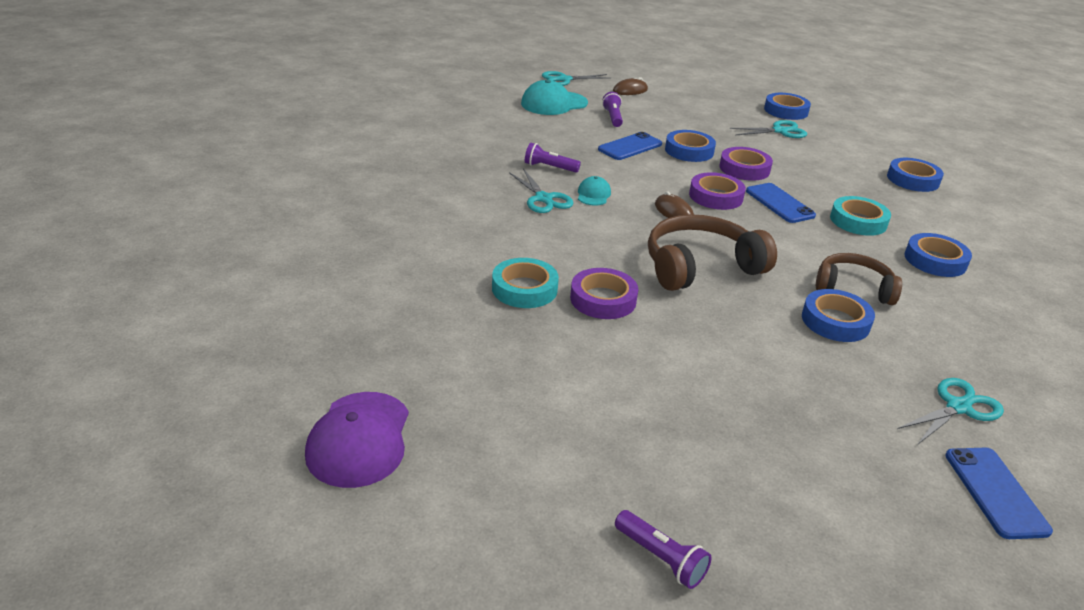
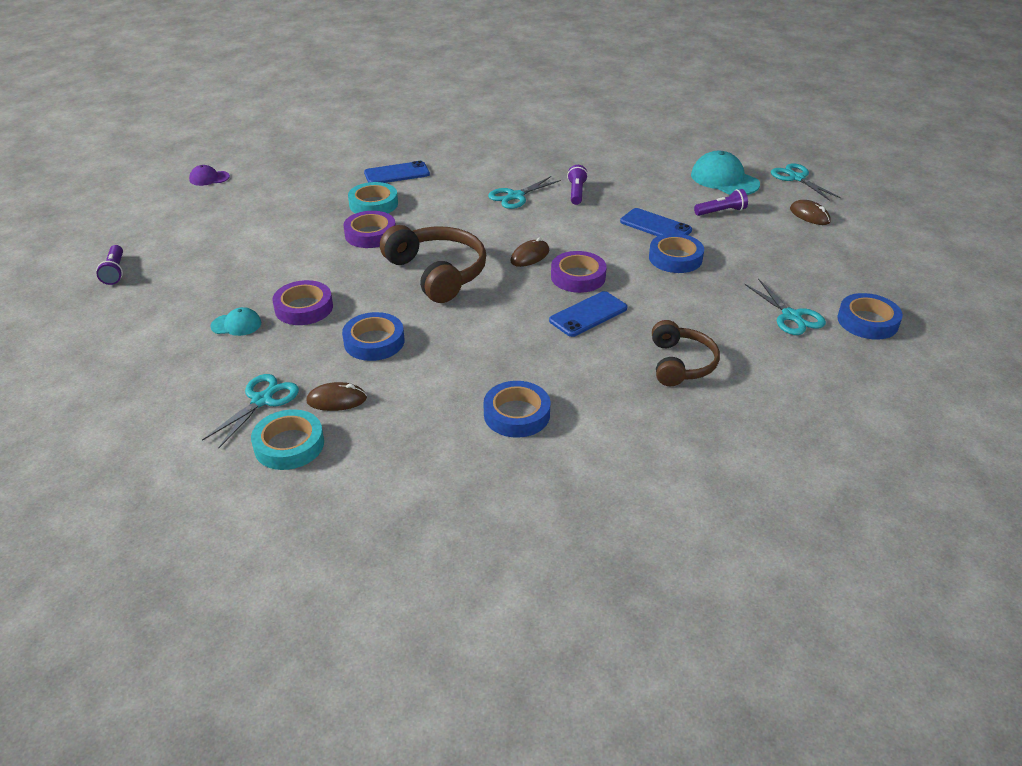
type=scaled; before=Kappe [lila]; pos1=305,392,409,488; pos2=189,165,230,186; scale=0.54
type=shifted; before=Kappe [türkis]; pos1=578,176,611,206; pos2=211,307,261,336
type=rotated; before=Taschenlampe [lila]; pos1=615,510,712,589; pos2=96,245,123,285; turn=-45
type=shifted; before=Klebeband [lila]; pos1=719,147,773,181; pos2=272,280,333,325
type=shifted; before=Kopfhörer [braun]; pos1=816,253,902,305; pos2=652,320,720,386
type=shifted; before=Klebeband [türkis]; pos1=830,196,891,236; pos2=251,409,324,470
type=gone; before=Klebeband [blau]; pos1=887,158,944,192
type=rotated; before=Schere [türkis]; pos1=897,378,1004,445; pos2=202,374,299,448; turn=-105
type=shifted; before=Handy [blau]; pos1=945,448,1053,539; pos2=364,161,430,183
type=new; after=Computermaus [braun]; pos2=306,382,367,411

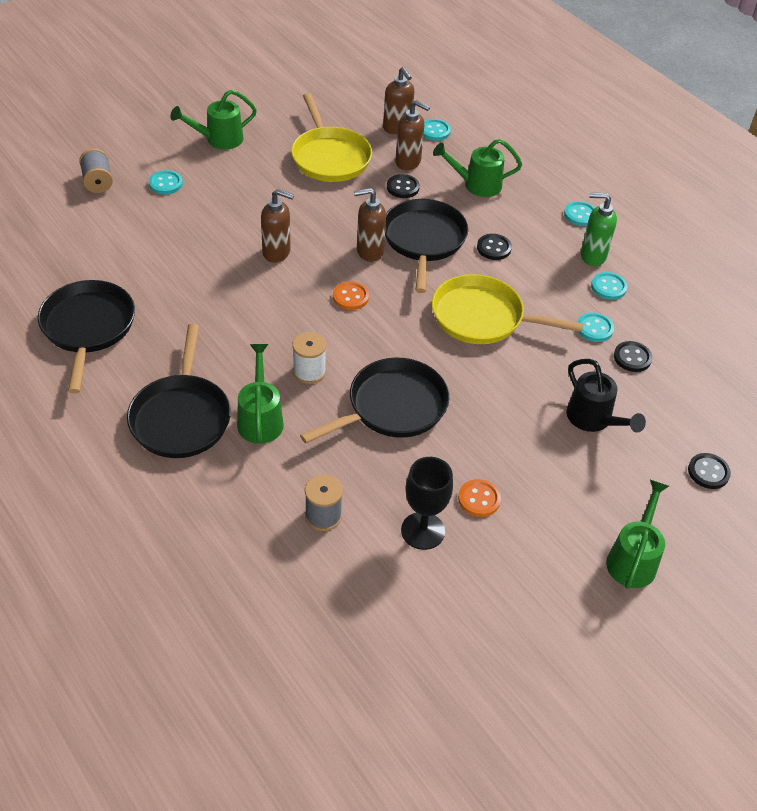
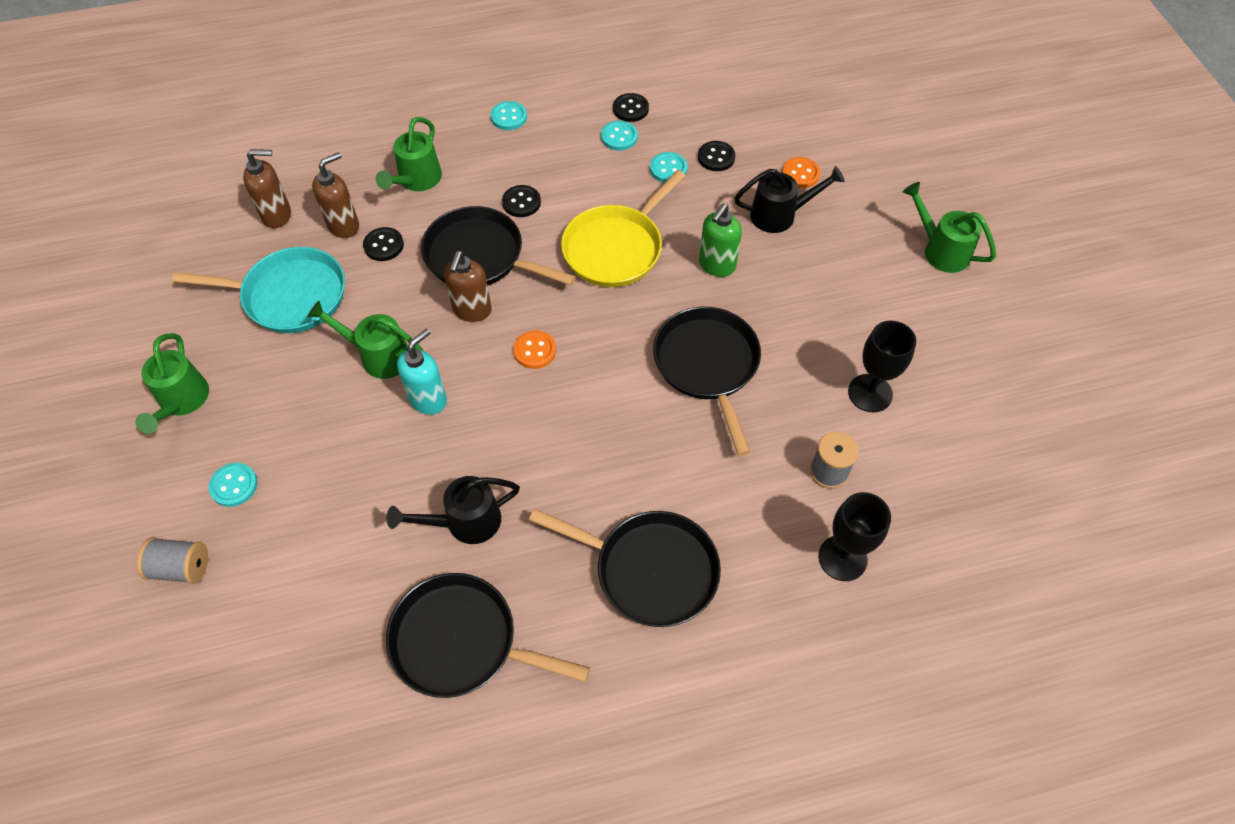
type=shifted; before=Gießkanne [grün]; pos1=237,344,284,444; pos2=307,301,423,379
type=repainted; before=Seifenspender [braun]; after=Seifenspender [türkis]; pos1=261,189,294,263; pos2=397,328,447,415
type=repainted; before=Pfanne [gelb]; after=Pfanne [türkis]; pos1=291,93,372,182; pos2=172,247,345,333
type=gone; before=Garnrolle [weiß]; pos1=292,332,326,384
type=gone; before=Knopf [türkis]; pos1=423,119,451,141
type=shifted; before=Knopf [orange]; pos1=458,479,501,517; pos2=782,157,820,188
type=shifted; before=Seifenspender [grün]; pos1=581,193,617,266; pos2=699,204,742,277
type=shifted; before=Knopf [schwarz]; pos1=688,453,731,489; pos2=613,93,649,122
type=new; after=Gießkanne [schwarz]; pos2=387,476,520,544
type=new; after=Kelch [schwarz]; pos2=818,492,891,581

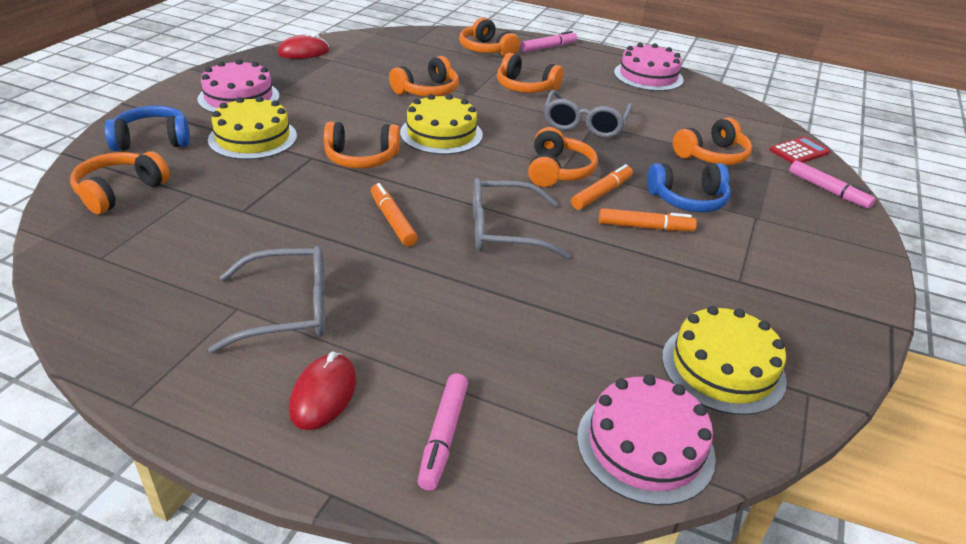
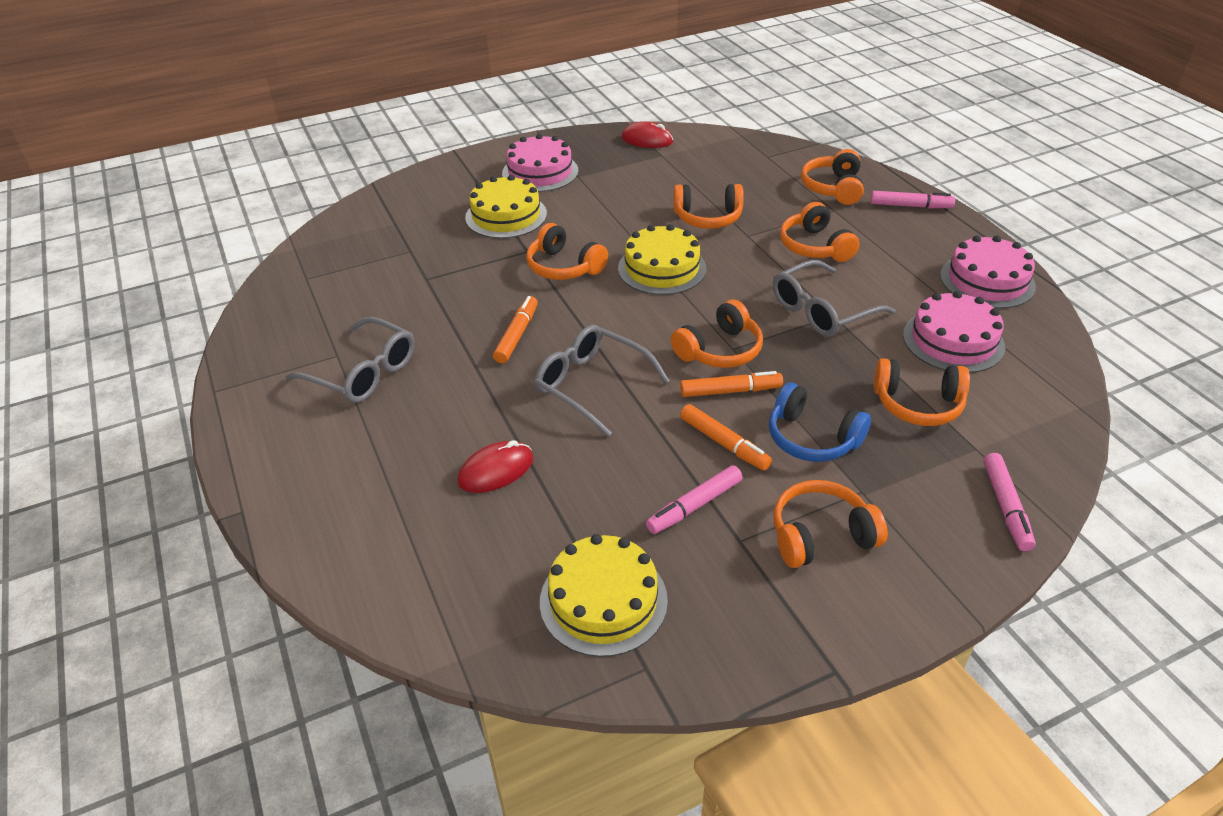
type=shifted; before=Kopfhörer [orange]; pos1=70,151,170,214; pos2=773,480,888,568
type=gone; before=Kopfhörer [blau]; pos1=105,106,190,151
type=shifted; before=Computermaus [rot]; pos1=289,352,357,430; pos2=457,440,533,493
type=shifted; before=Filzstift [rosa]; pos1=418,374,468,491; pos2=646,465,743,534
type=shifted; before=Kuchen [rosa]; pos1=577,375,716,505; pos2=903,291,1005,373
type=gone; before=Taschenrechner [rot]; pos1=770,136,830,163

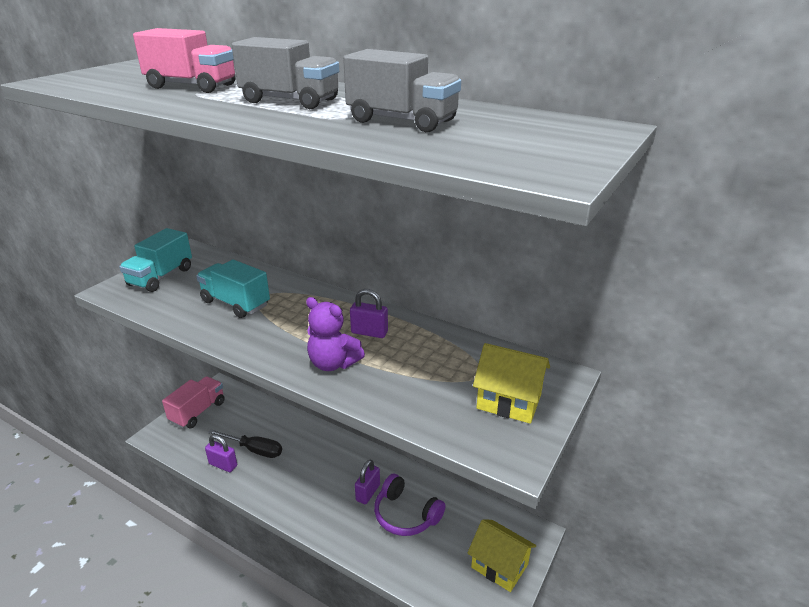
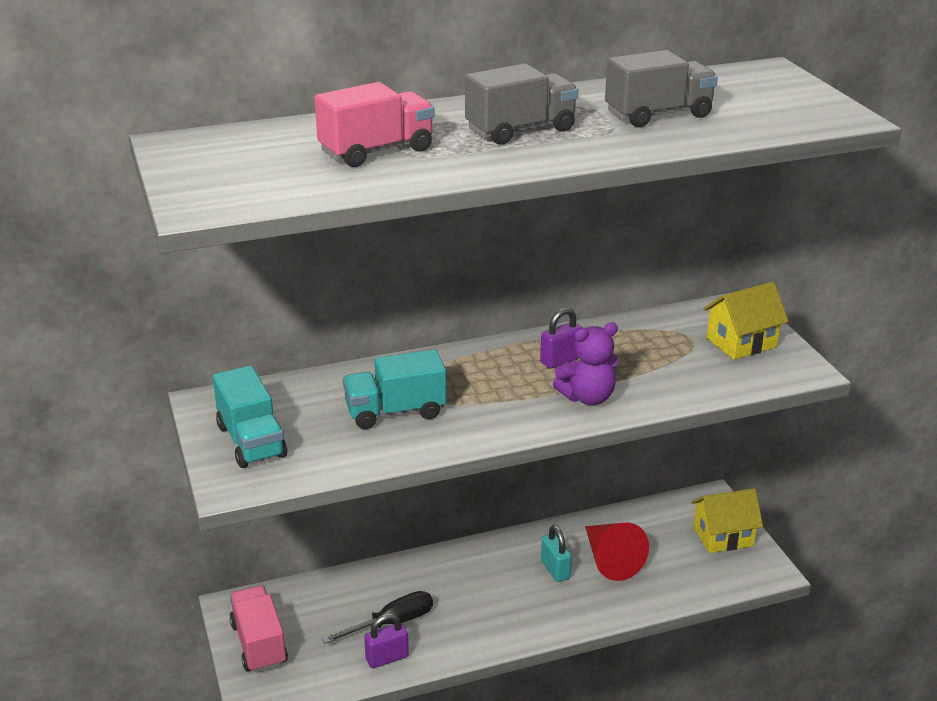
type=repainted; before=Vorhängeschloss [lila]; after=Vorhängeschloss [türkis]; pos1=355,460,380,504; pos2=541,525,572,582
type=swapped; before=Kopfhörer [lila]; after=Kegel [rot]; pos1=374,474,446,536; pos2=585,523,649,581

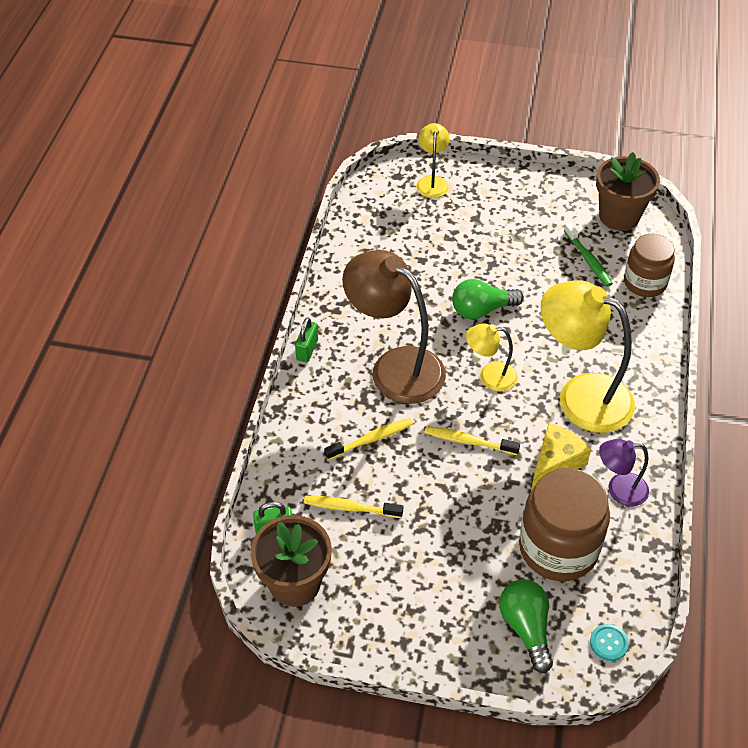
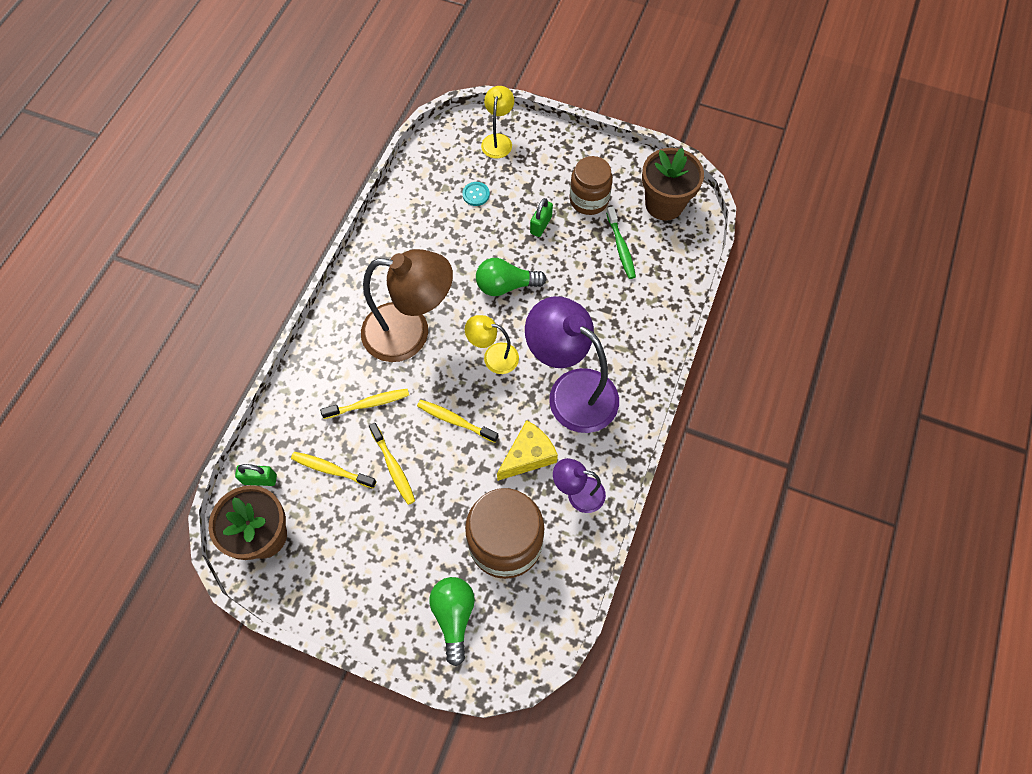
type=shifted; before=Vorhängeschloss [grün]; pos1=295,317,318,362; pos2=530,198,553,237
type=rotated; before=Lampe [braun]; pos1=342,250,446,404; pos2=361,249,453,362; turn=135
type=repainted; before=Lampe [gelb]; after=Lampe [lila]; pos1=541,280,635,433; pos2=525,296,619,433
type=shifted; before=Knopf [türkis]; pos1=590,624,629,661; pos2=462,182,490,206
type=shifted; before=Einmachglas [braun]; pos1=624,234,675,297; pos2=569,156,613,215
type=new; after=Zahnbürste [gelb]; pos2=369,423,415,505

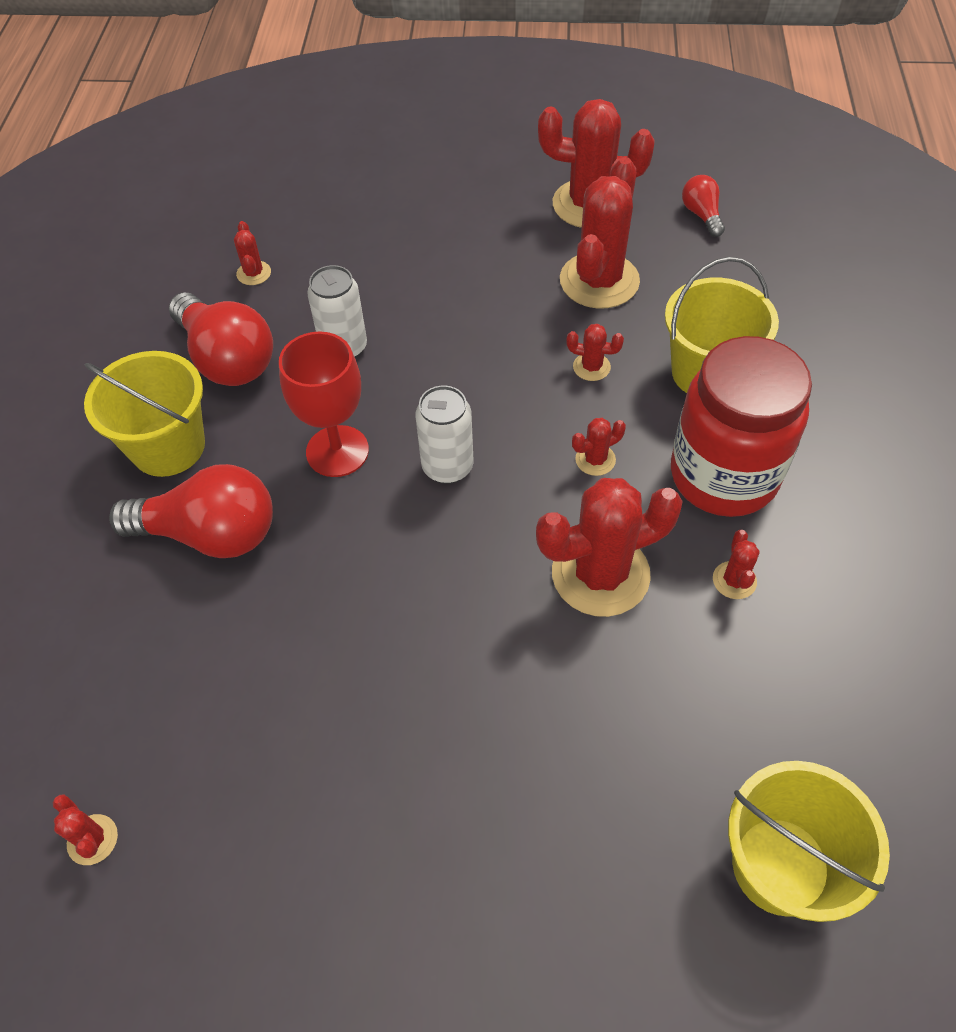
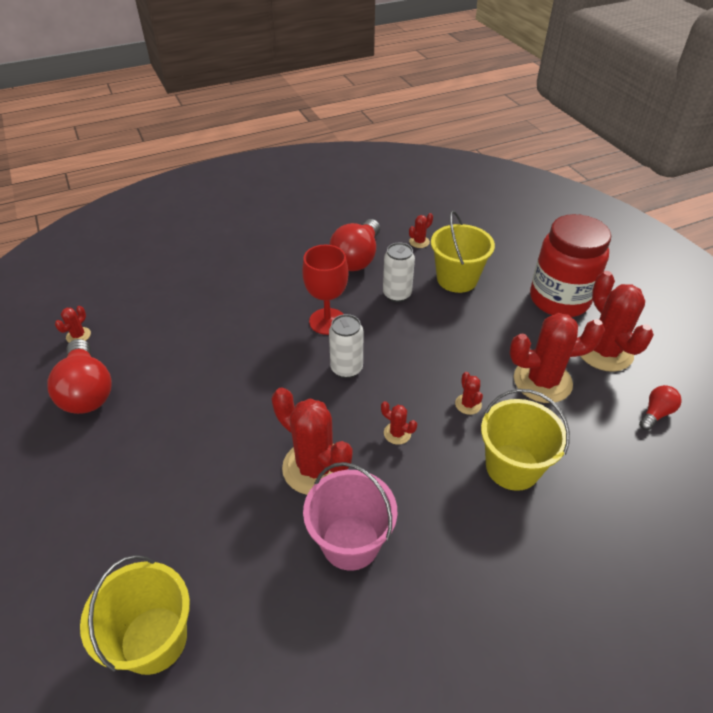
type=shifted; before=Eimer [gelb]; pos1=84,351,205,477; pos2=431,211,495,293
type=shifted; before=Glühbirne [rot]; pos1=109,464,273,558; pos2=47,339,112,414
type=shifted; before=Einmachglas [rot]; pos1=671,336,812,517; pos2=530,214,611,317
type=swapped; before=Kaktus [rot]; after=Eimer [rosa]; pos1=713,530,760,599; pos2=303,462,397,571

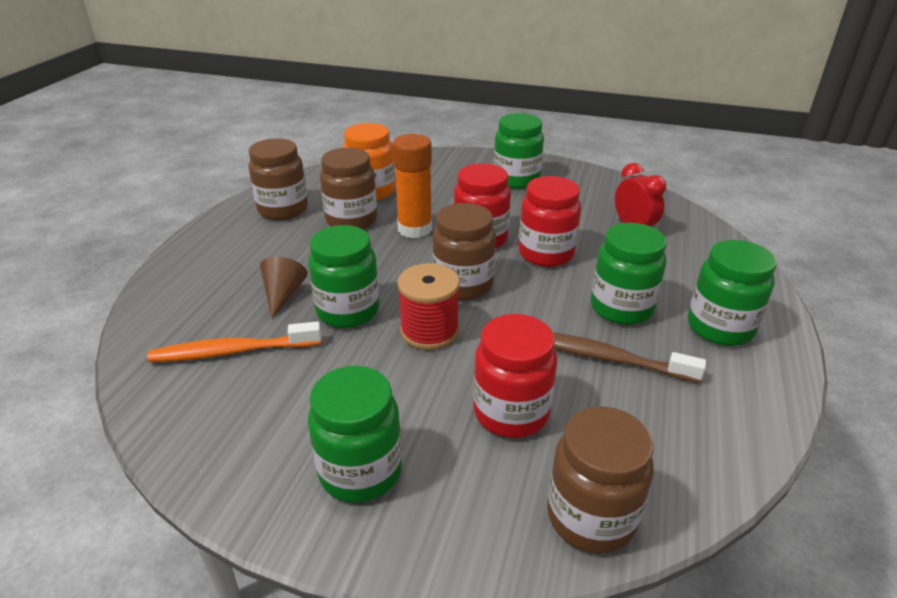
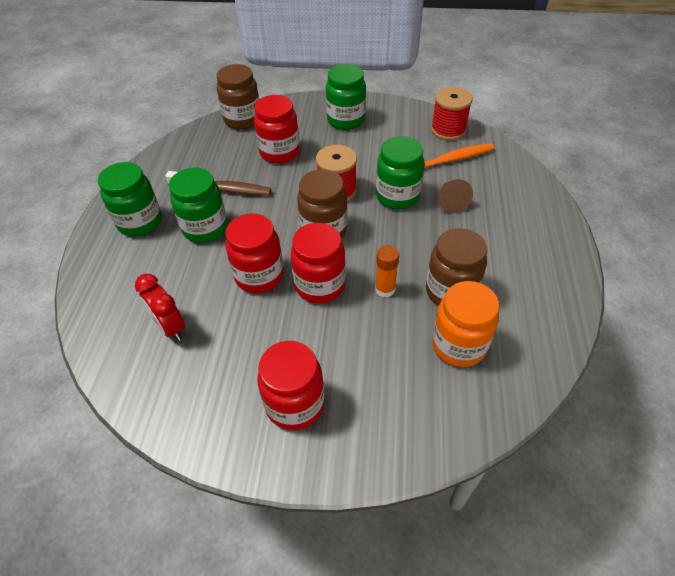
type=gone; before=Einmachglas [braun]; pos1=248,138,308,220
type=scaled; before=Klebestift [orange]; pos1=393,134,432,238; pos2=375,245,399,298; scale=0.6
type=repainted; before=Einmachglas [grün]; after=Einmachglas [rot]; pos1=494,113,544,189; pos2=257,341,324,430
type=new; after=Garnrolle [rot]; pos2=431,87,473,140

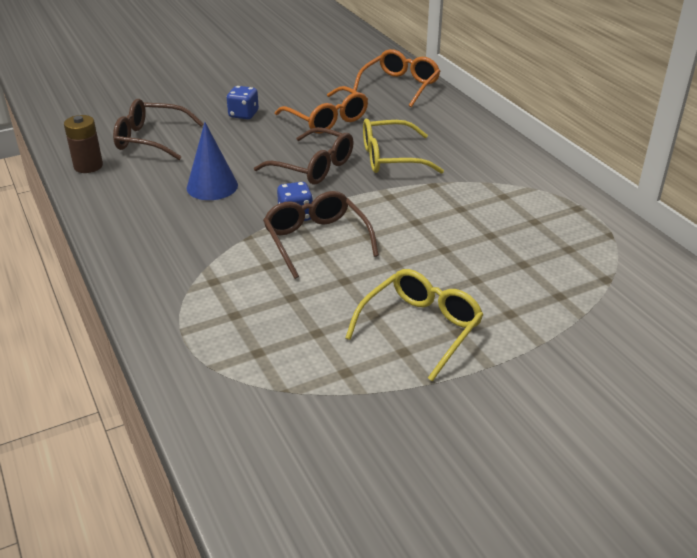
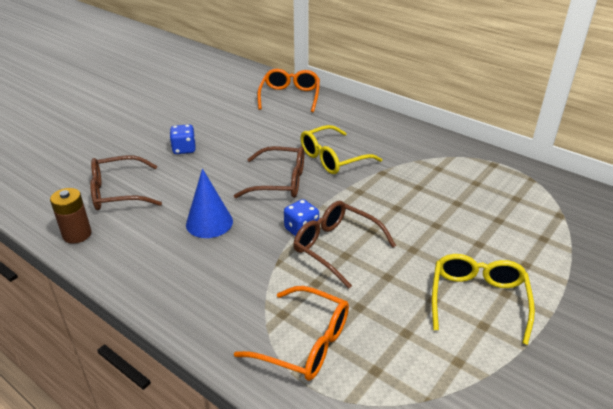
type=shifted; before=Brille [orange]; pos1=275,86,368,134; pos2=234,286,349,381

